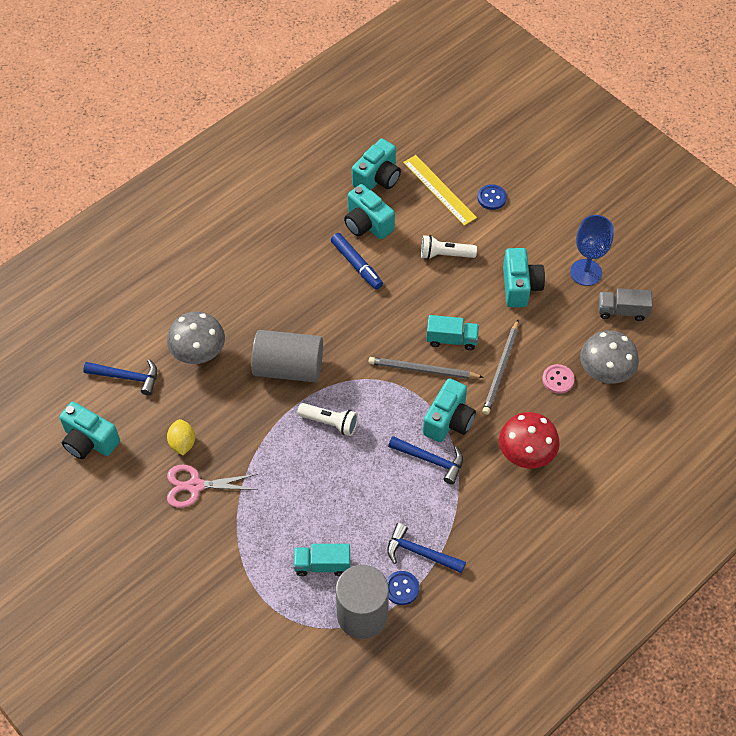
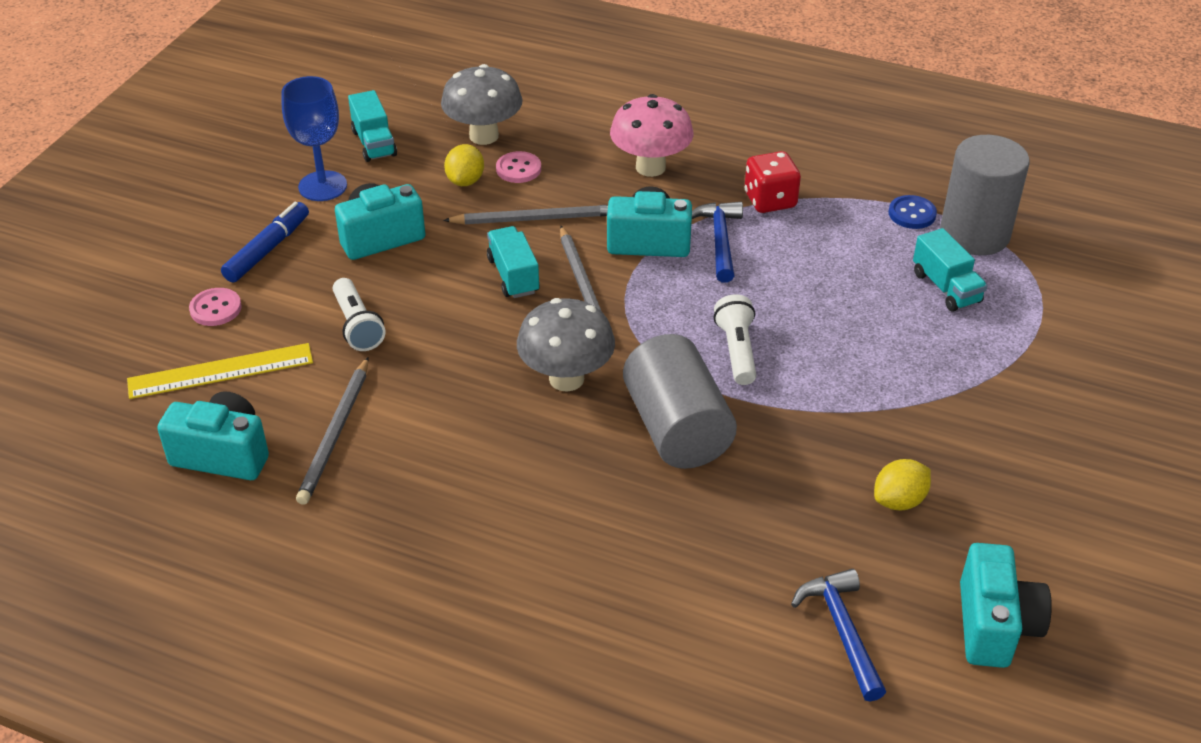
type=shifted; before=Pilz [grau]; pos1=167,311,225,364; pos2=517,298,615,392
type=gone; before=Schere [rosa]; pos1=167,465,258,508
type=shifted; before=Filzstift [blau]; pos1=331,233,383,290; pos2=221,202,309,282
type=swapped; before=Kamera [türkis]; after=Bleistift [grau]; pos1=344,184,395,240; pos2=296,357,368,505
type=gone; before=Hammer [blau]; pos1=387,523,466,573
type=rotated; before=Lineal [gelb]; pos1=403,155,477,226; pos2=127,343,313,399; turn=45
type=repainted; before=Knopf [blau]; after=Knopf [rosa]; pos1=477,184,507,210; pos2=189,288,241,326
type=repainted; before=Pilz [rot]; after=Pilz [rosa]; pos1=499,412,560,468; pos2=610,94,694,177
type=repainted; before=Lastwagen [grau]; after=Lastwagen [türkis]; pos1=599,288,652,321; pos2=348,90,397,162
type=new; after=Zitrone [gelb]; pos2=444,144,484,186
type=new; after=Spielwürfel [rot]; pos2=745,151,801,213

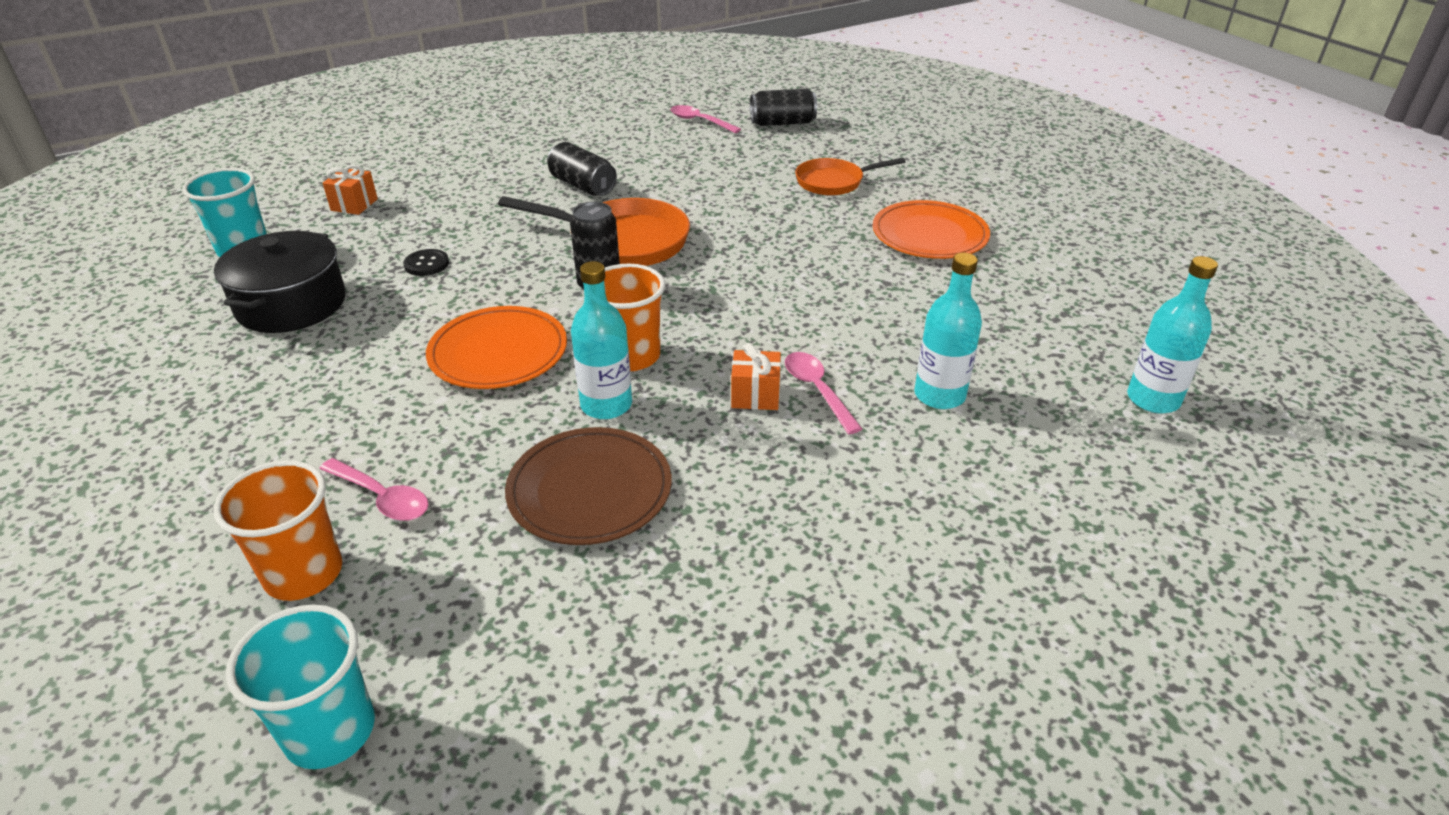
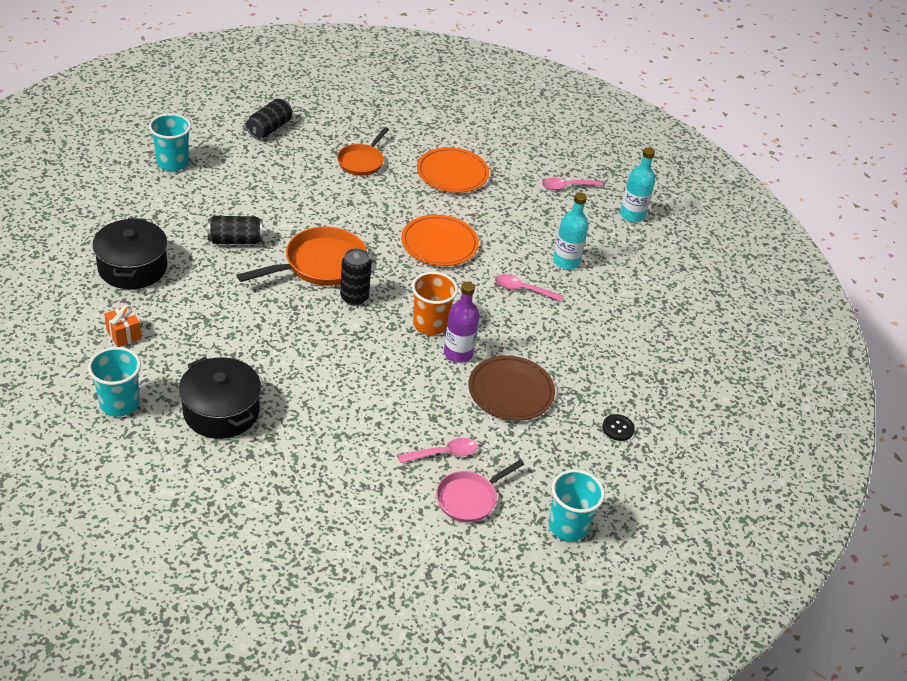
type=swapped; before=Becher [orange]; after=Pfanne [rosa]; pos1=213,460,342,601; pos2=436,460,524,522
type=shifted; before=Knopf [schwarz]; pos1=403,249,449,276; pos2=602,414,635,441
type=shifted; before=Teller [orange]; pos1=426,306,567,389; pos2=401,215,479,266
type=repainted; before=Flasche [türkis]; after=Flasche [lila]; pos1=571,261,632,419; pos2=444,282,479,363
type=shifted; before=Löffel [rosa]; pos1=671,105,741,133; pos2=542,178,603,190
type=gone; before=Geschenk [orange]; pos1=731,343,781,410
type=new; after=Kochtopf [schwarz]; pos2=92,218,167,289
type=new; after=Becher [türkis]; pos2=149,113,191,171

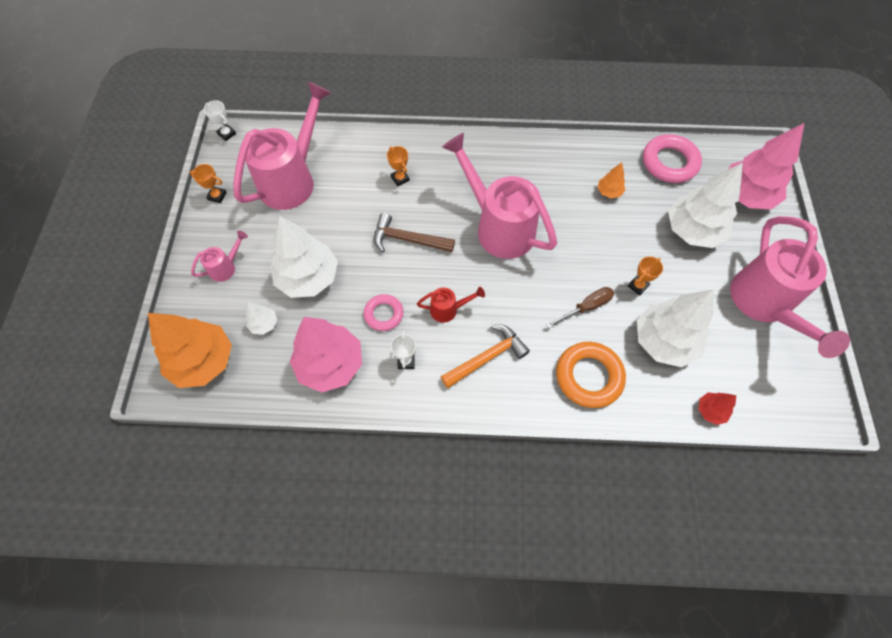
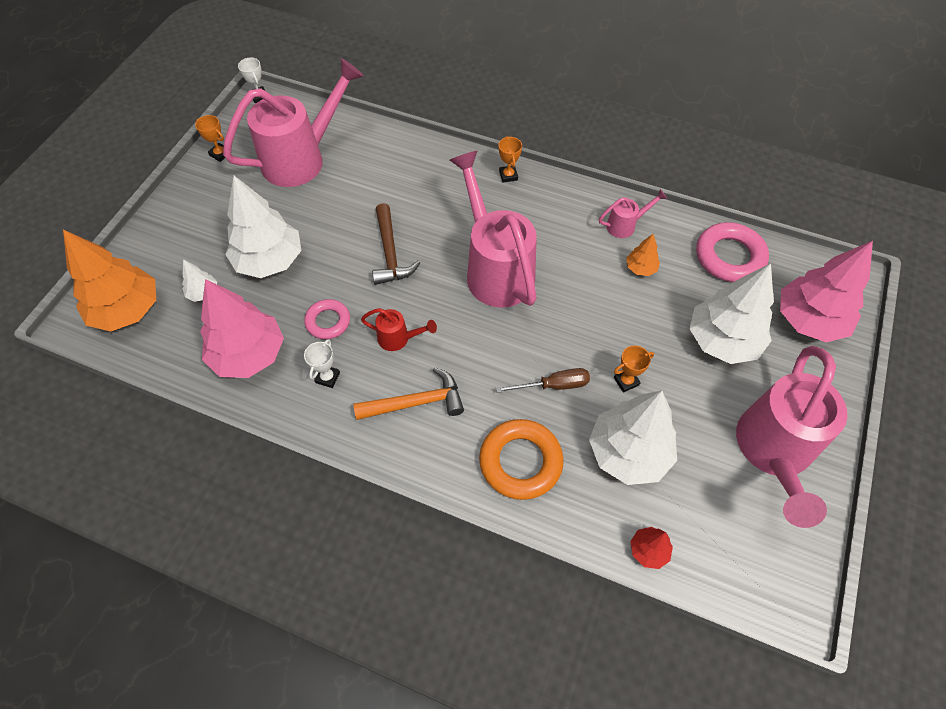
type=shifted; before=Gießkanne [rosa]; pos1=191,231,248,282; pos2=599,189,667,238
type=rotated; before=Hammer [braun]; pos1=374,213,455,253; pos2=372,203,420,285; turn=-135
type=shifted; before=Pokal [orange]; pos1=387,146,410,186; pos2=498,136,522,183

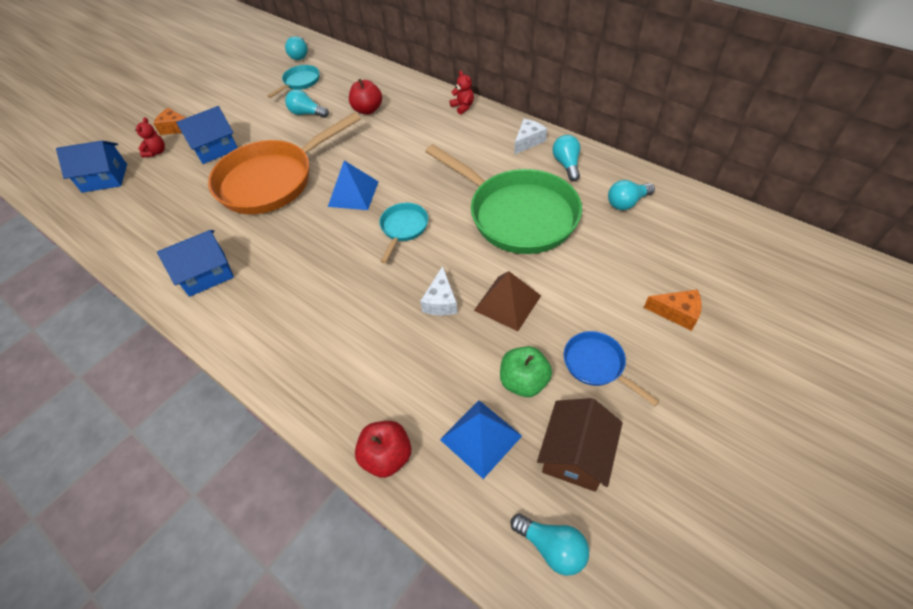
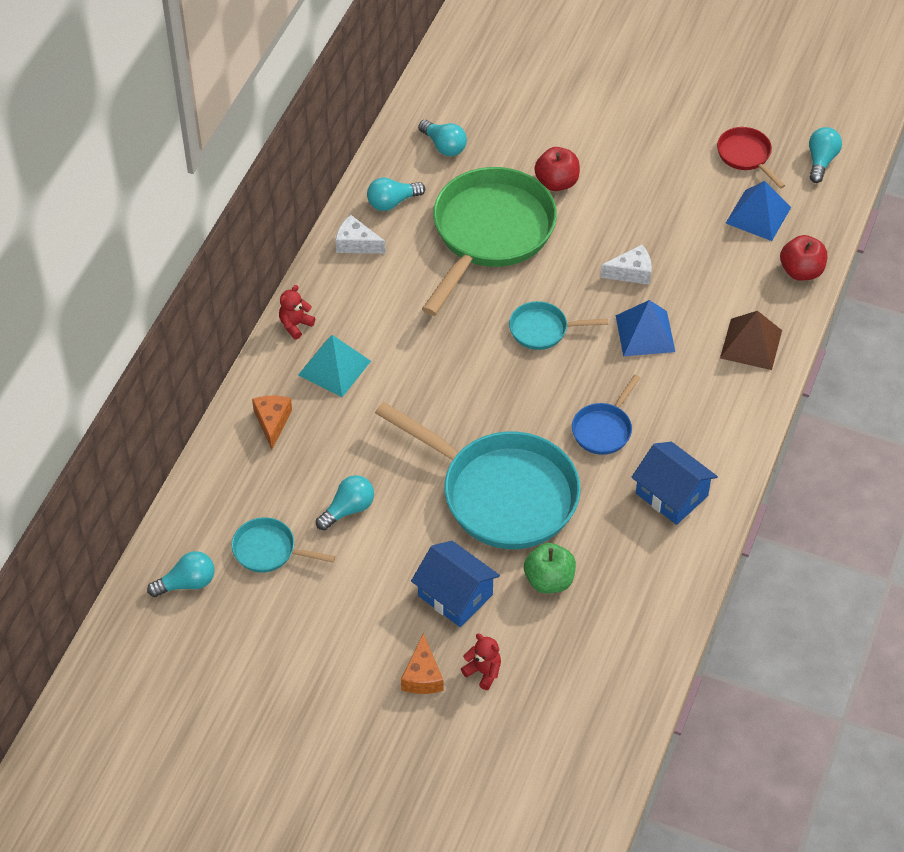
type=gone; before=Haus [blau]; pos1=56,141,127,193
type=rotated; before=Teddybär [rot]; pos1=135,117,165,158; pos2=461,634,501,690; turn=45
type=repainted; before=Pfanne [orange]; after=Pfanne [türkis]; pos1=208,112,361,214; pos2=375,402,581,549
type=rotated; before=Glühbirne [türkis]; pos1=285,89,329,118; pos2=316,475,374,530; turn=-135
type=shifted; before=Pyramide [blau]; pos1=328,160,379,210; pos2=616,300,675,356
type=shifted; before=Apfel [rot]; pos1=349,79,382,115; pos2=534,147,580,191
type=shifted; before=Pyramide [braun]; pos1=474,271,541,331; pos2=720,311,782,370
type=shifted; before=Apfel [grün]; pos1=500,346,552,397; pos2=524,543,576,593
type=swapped; before=Haus [braun]; after=Pfanne [rot]; pos1=537,398,623,492; pos2=717,127,785,189
type=shifted; before=Pfanne [blau]; pos1=564,331,660,406; pos2=572,374,640,455
type=shifted; before=Käse [orange]; pos1=644,289,702,331; pos2=252,396,292,450
type=new; after=Pyramide [türkis]; pos2=298,335,371,397

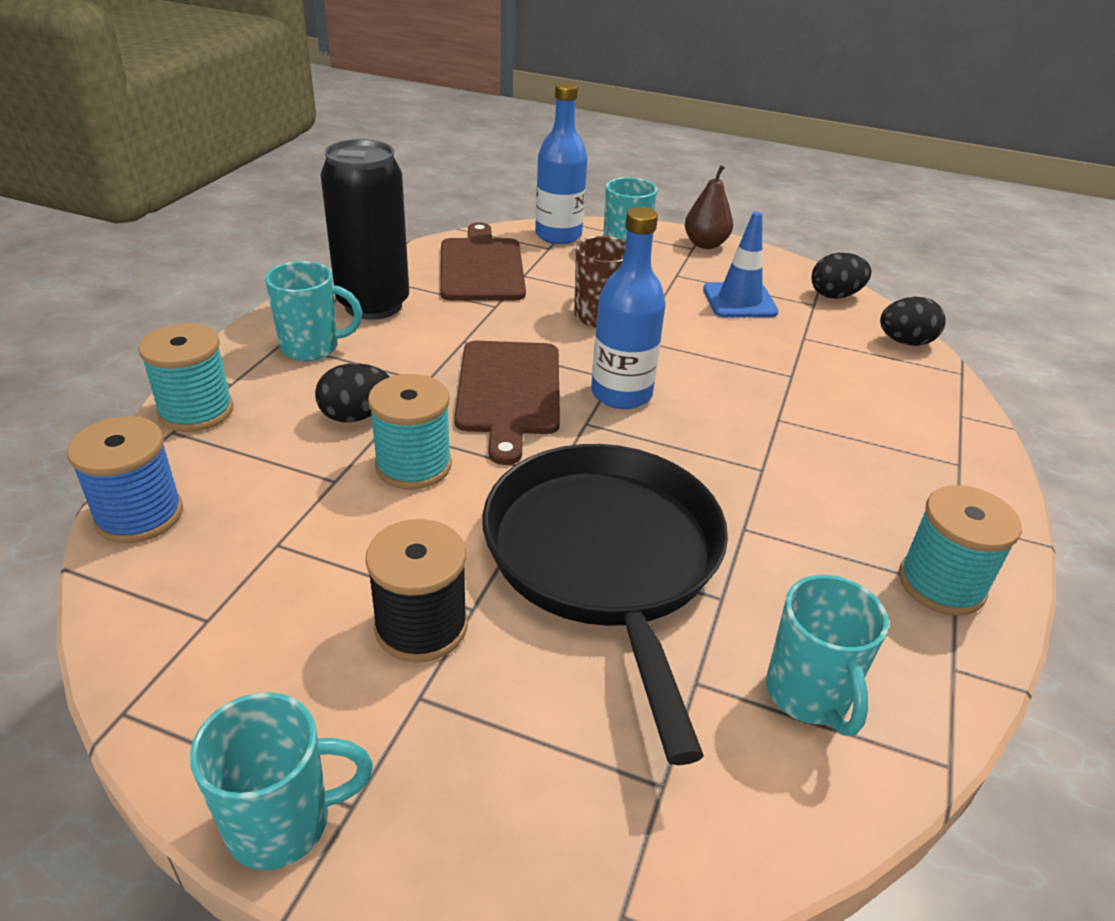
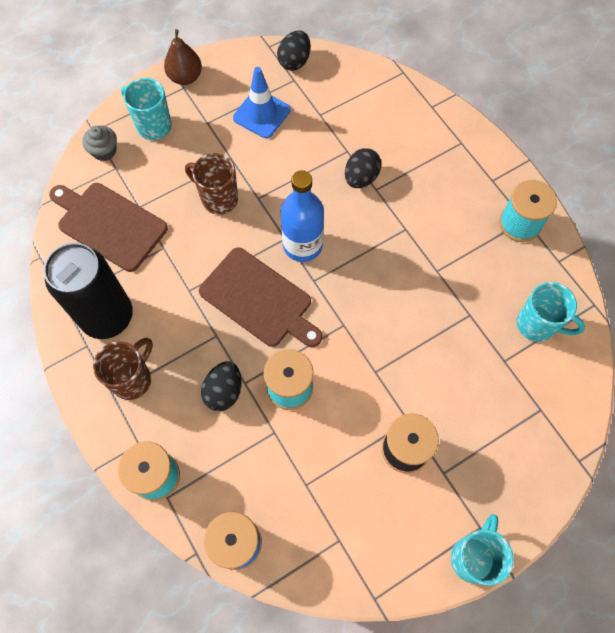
type=repainted; before=Tasse [türkis]; after=Tasse [braun]; pos1=265,261,362,361; pos2=93,338,153,400
type=gone; before=Pfanne [schwarz]; pos1=482,444,728,765
type=swapped; before=Flasche [blau]; after=Muffin [grau]; pos1=535,82,588,244; pos2=82,125,117,161
type=shifted; before=Ei [schwarz]; pos1=880,297,946,346; pos2=345,148,381,188

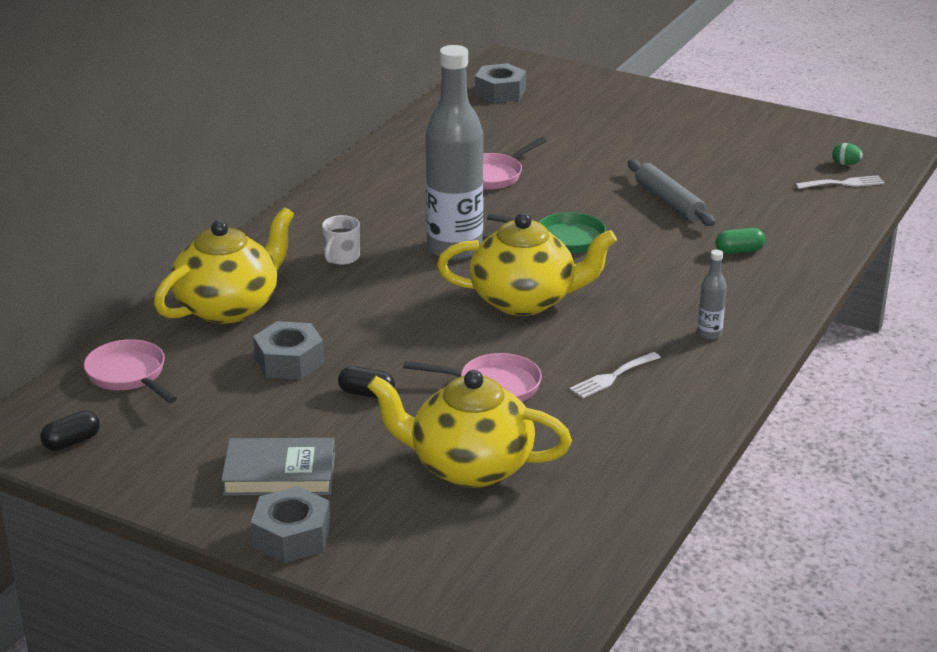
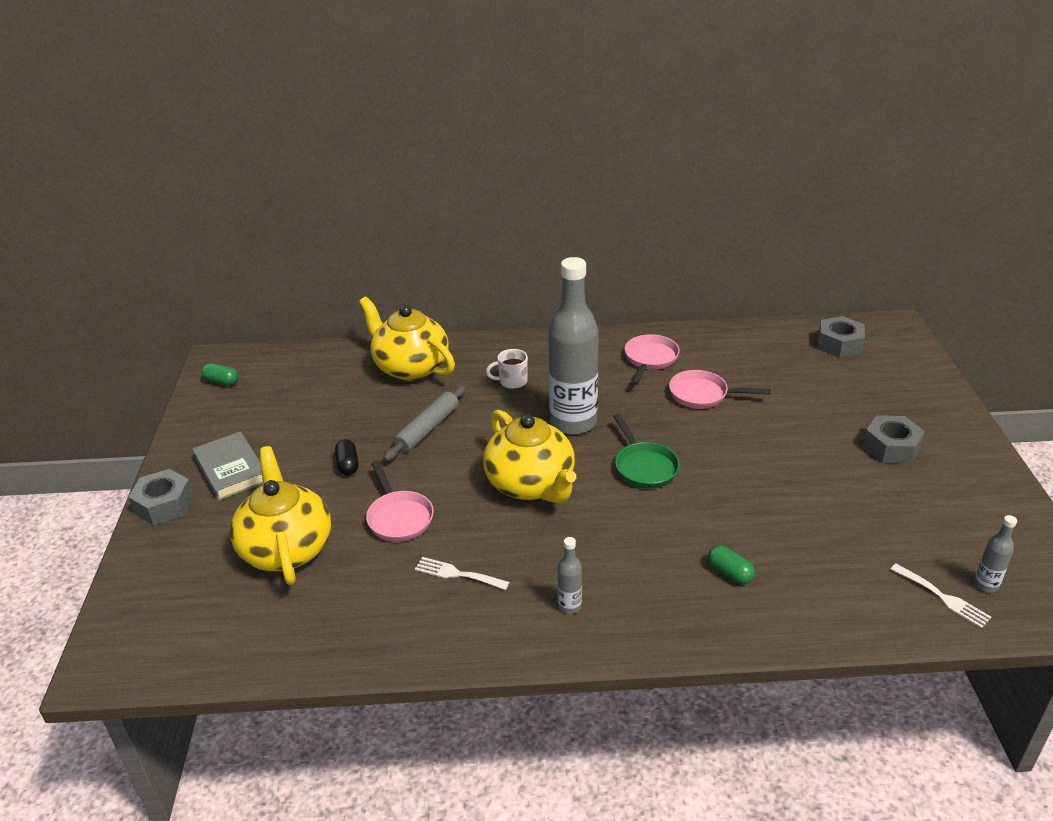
type=repainted; before=Kapsel [schwarz]; after=Kapsel [grün]; pos1=40,411,100,451; pos2=201,363,239,386
type=shifted; before=Pfanne [rosa]; pos1=84,339,177,403; pos2=625,334,680,385
type=rotated; before=Teekanne [gelb]; pos1=154,207,294,324; pos2=359,297,455,381; turn=-150
type=shifted; before=Sechskantmutter [grau]; pos1=253,321,324,380; pos2=863,415,925,464
type=shifted; before=Nudelholz [grau]; pos1=628,159,715,226; pos2=383,385,466,461
type=swapped; before=Ei [grün]; after=Flasche [grau]; pos1=832,143,863,165; pos2=974,515,1017,593

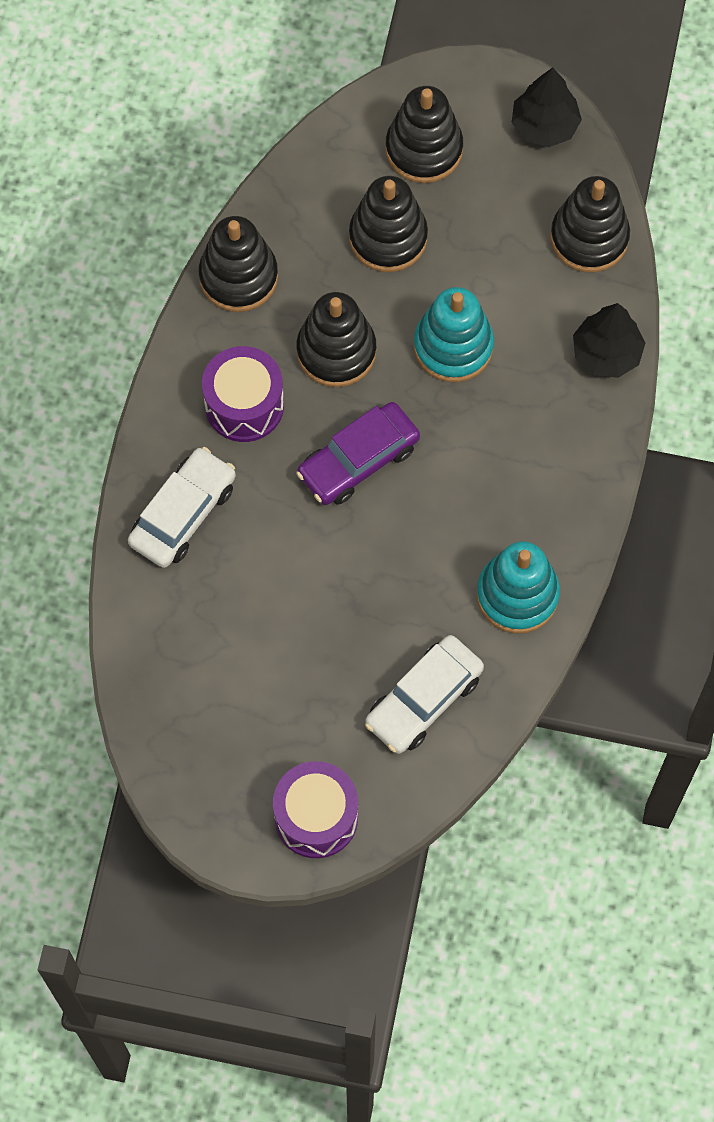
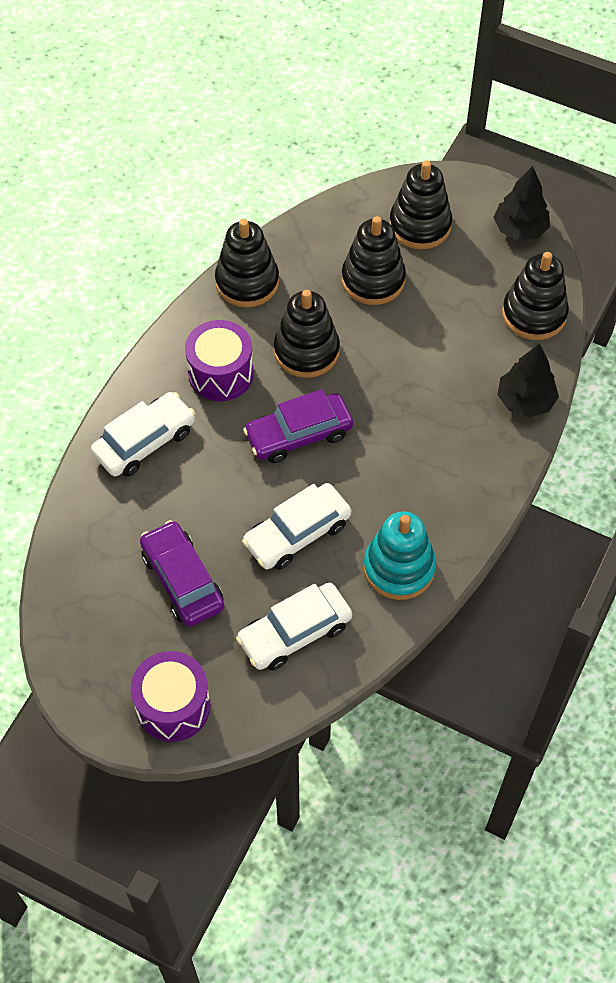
type=gone; before=Stapelspielzeug [türkis]; pos1=414,287,494,382
type=new; after=Auto [lila]; pos2=140,520,224,627
type=new; after=Auto [weiß]; pos2=242,483,351,570

